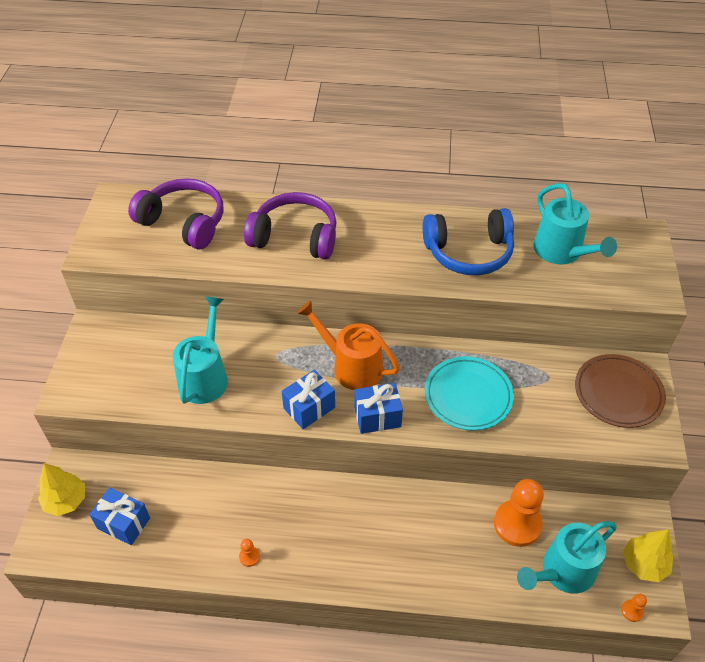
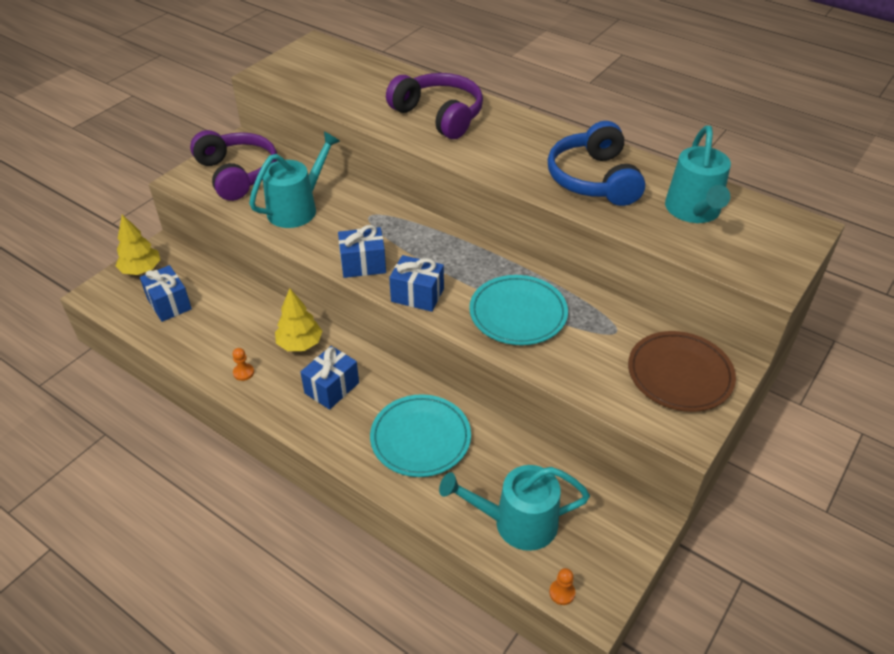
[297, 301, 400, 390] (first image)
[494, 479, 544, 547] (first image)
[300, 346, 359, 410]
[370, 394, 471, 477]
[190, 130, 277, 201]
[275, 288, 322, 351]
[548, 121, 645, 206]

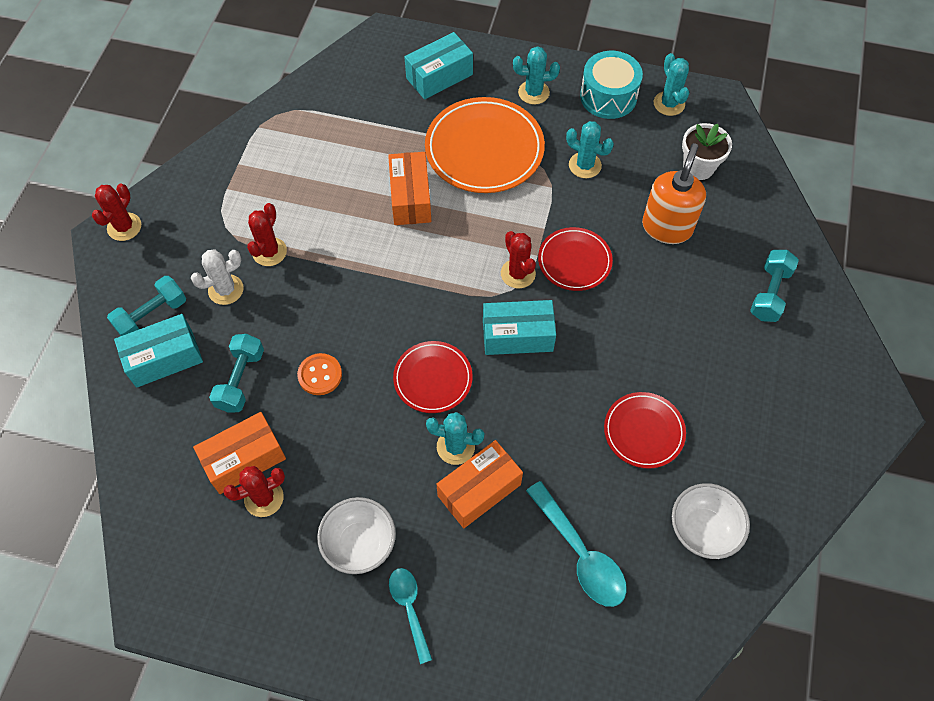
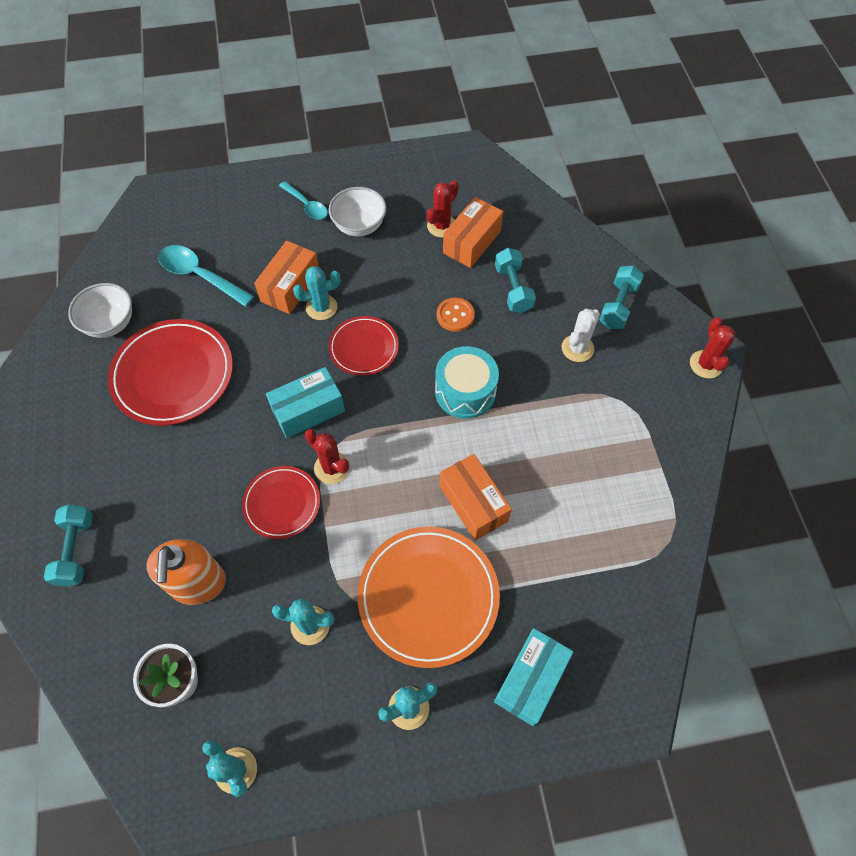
[114, 314, 203, 388] (first image)
[247, 203, 287, 266] (first image)
[435, 346, 499, 419]
[108, 319, 233, 426]

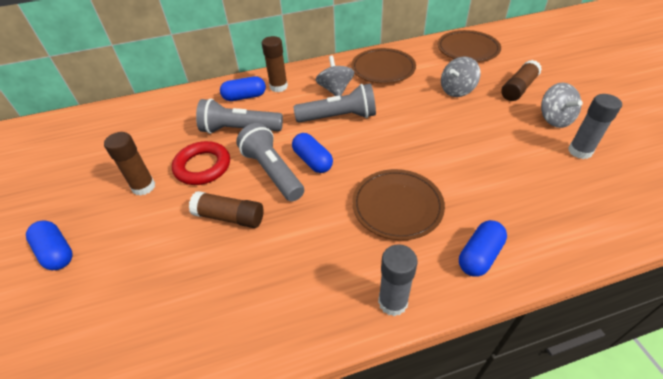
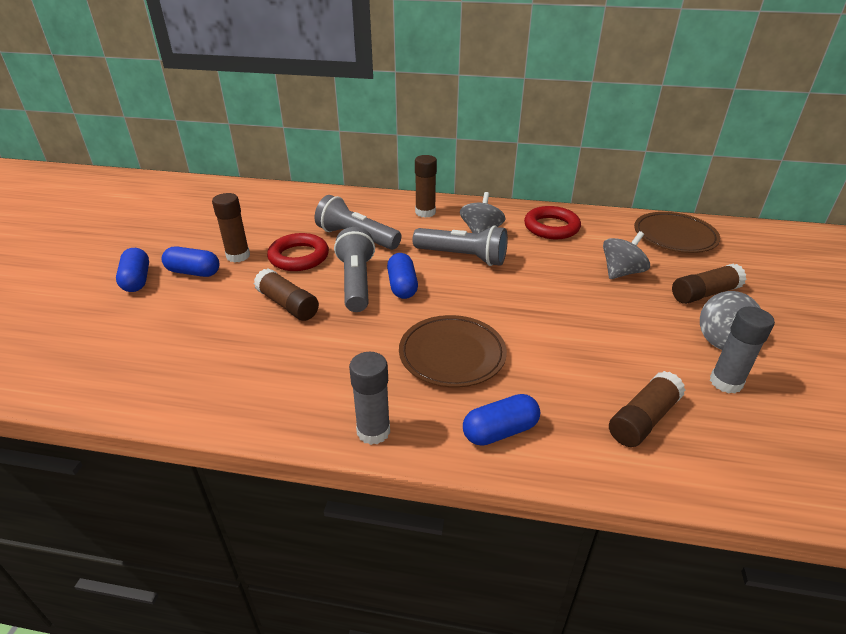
[609, 371, 685, 447]
[162, 247, 220, 277]
[524, 206, 581, 239]
[603, 231, 650, 279]

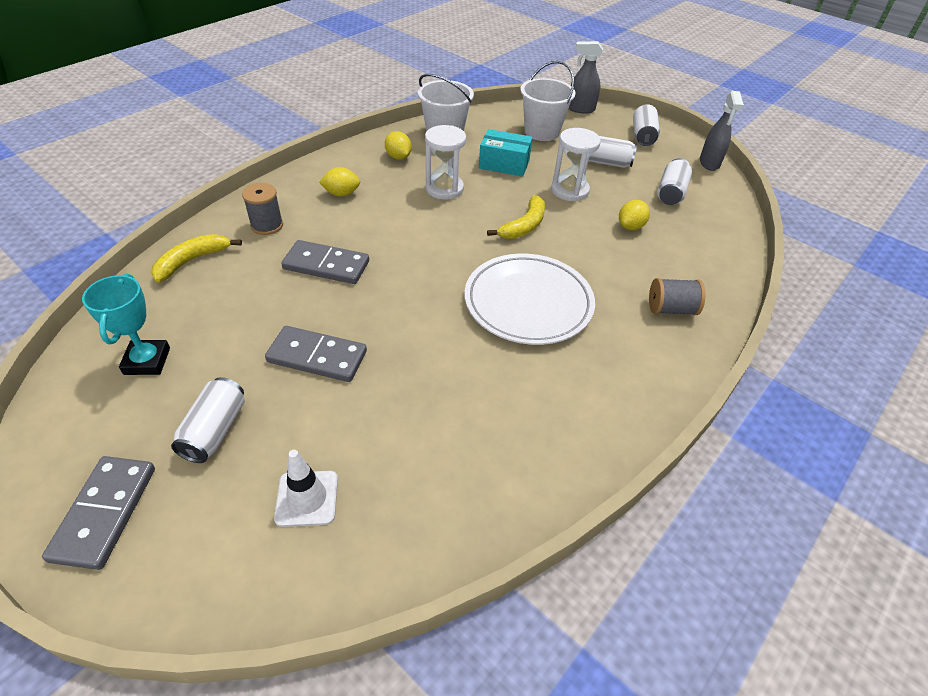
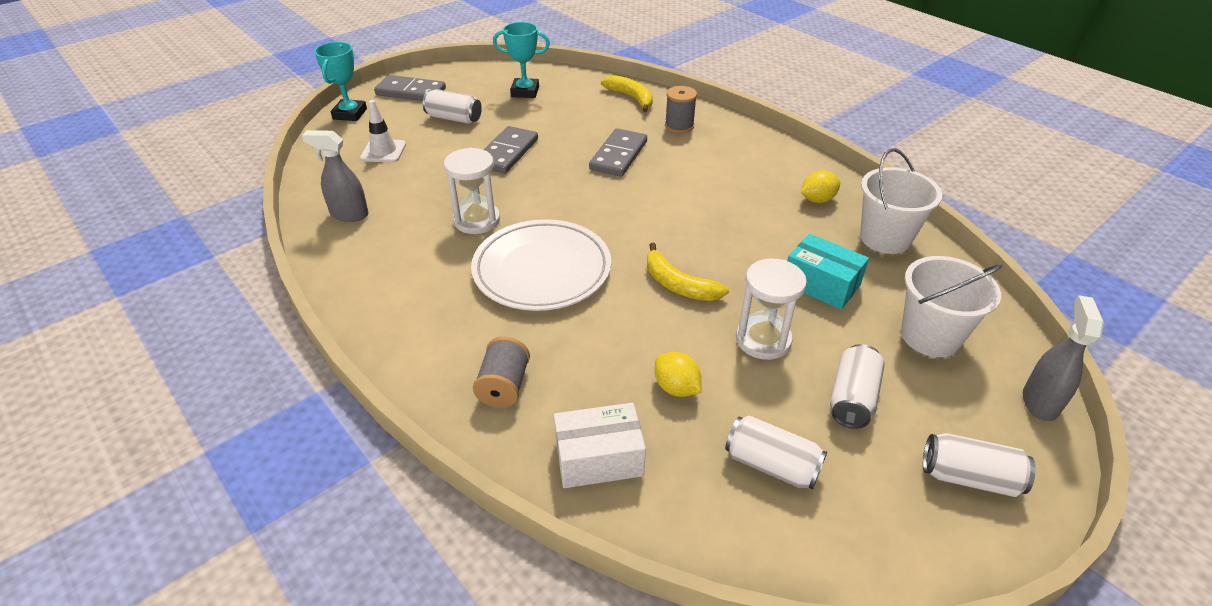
[319, 167, 360, 197] (first image)
[314, 42, 367, 121]
[554, 403, 646, 488]
[444, 148, 500, 234]
[302, 130, 369, 222]
[787, 234, 869, 310]

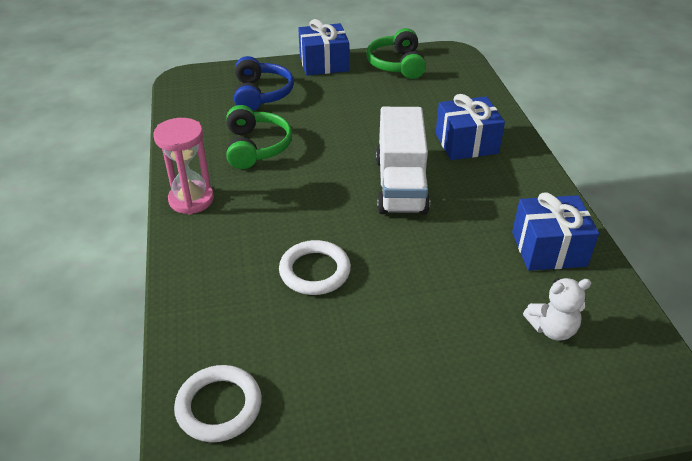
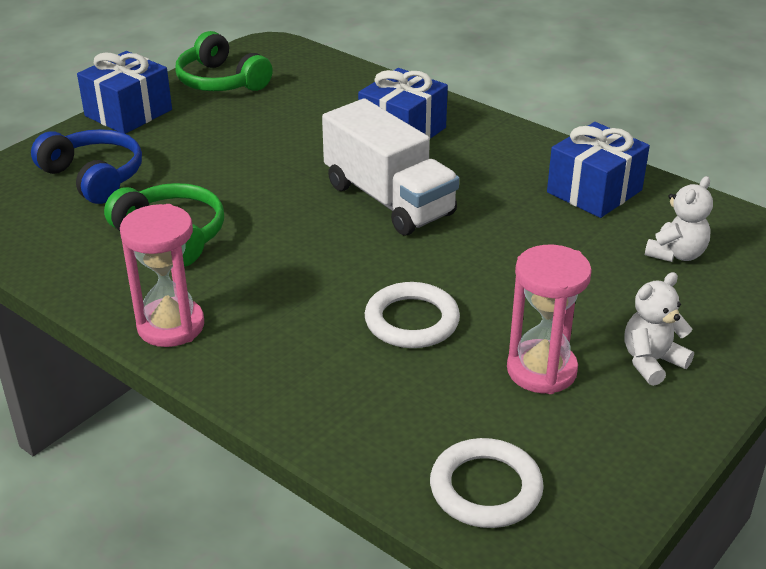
[507, 245, 592, 394]
[624, 272, 694, 386]

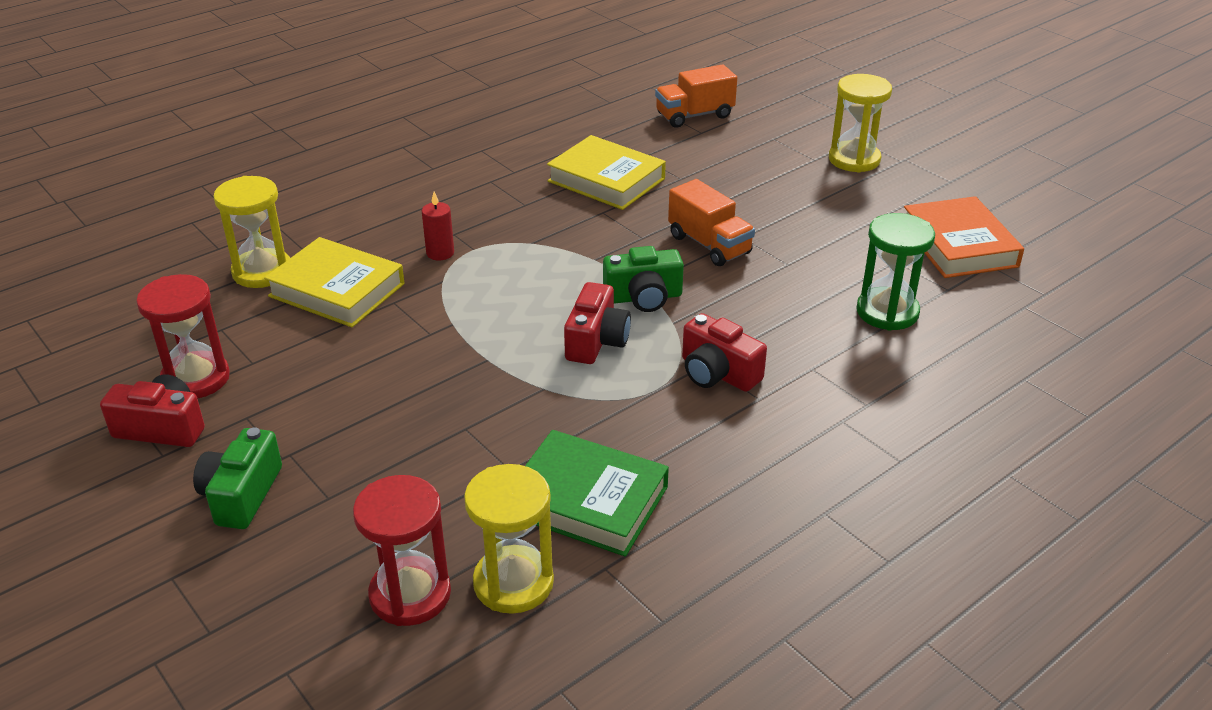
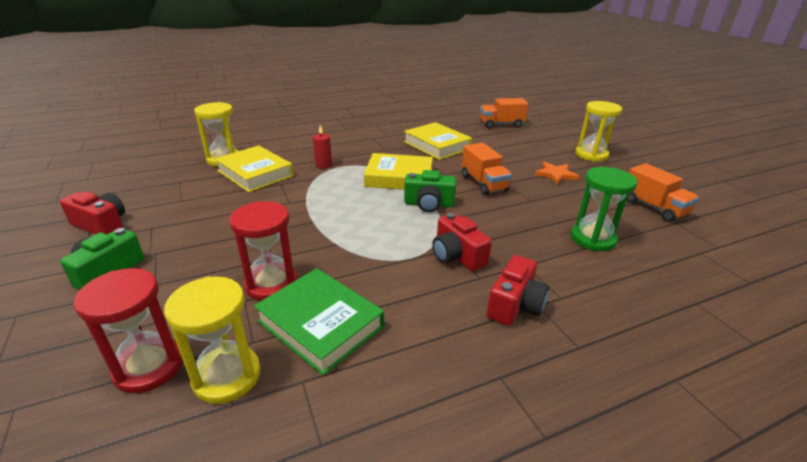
[364, 153, 433, 190]
[535, 162, 579, 185]
[229, 201, 298, 301]
[487, 255, 550, 326]
[626, 163, 699, 222]

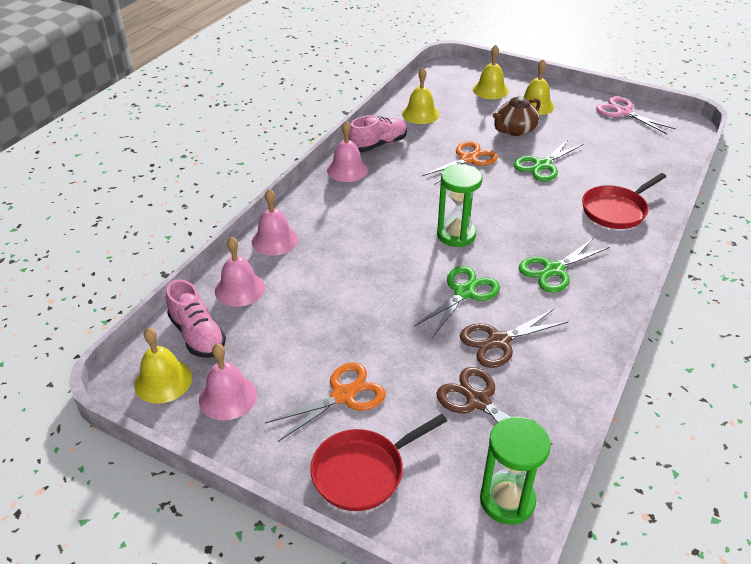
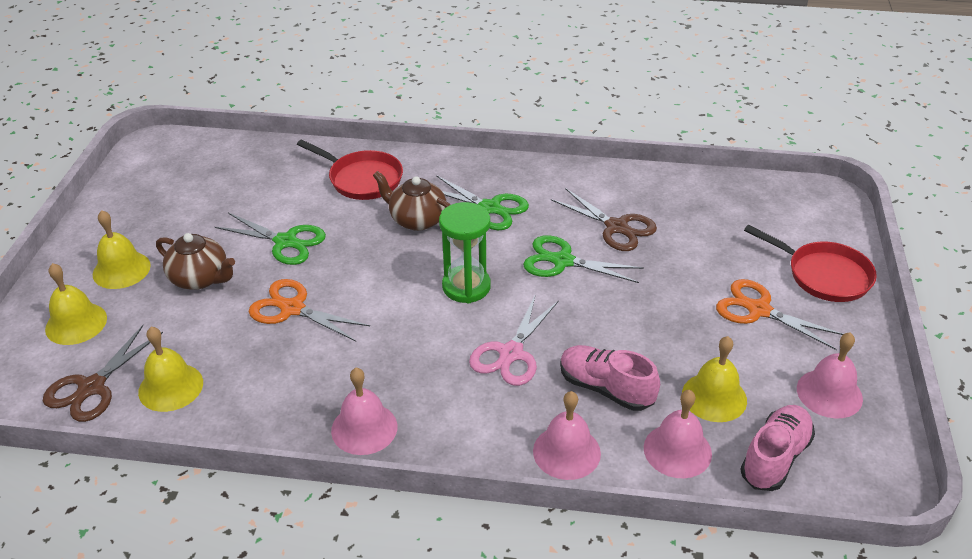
[480, 417, 551, 525] (first image)
[373, 171, 451, 231]
[682, 336, 747, 422]
[560, 345, 660, 411]
[43, 325, 163, 422]
[469, 294, 559, 386]

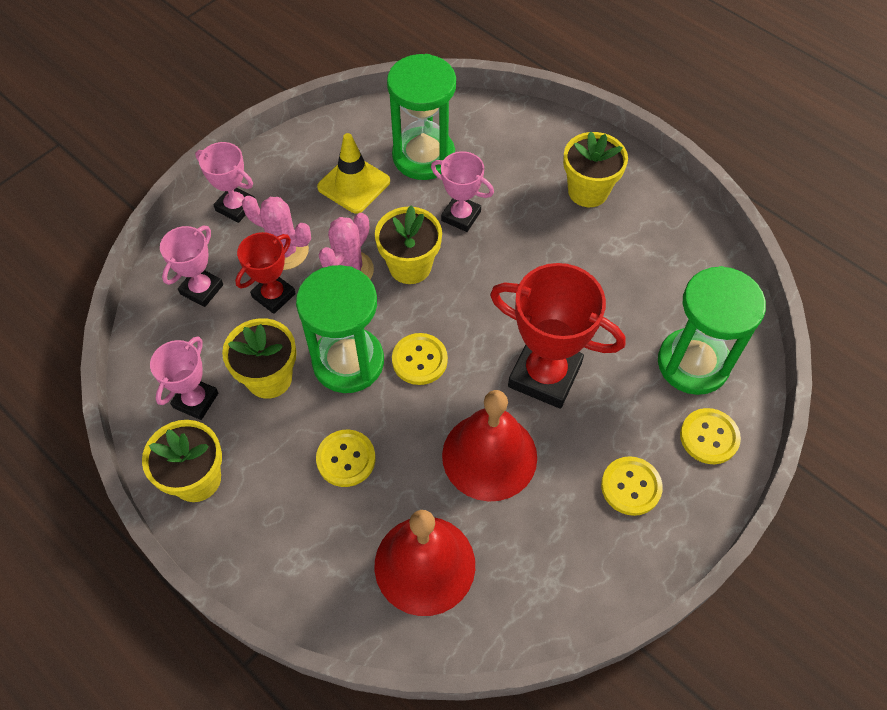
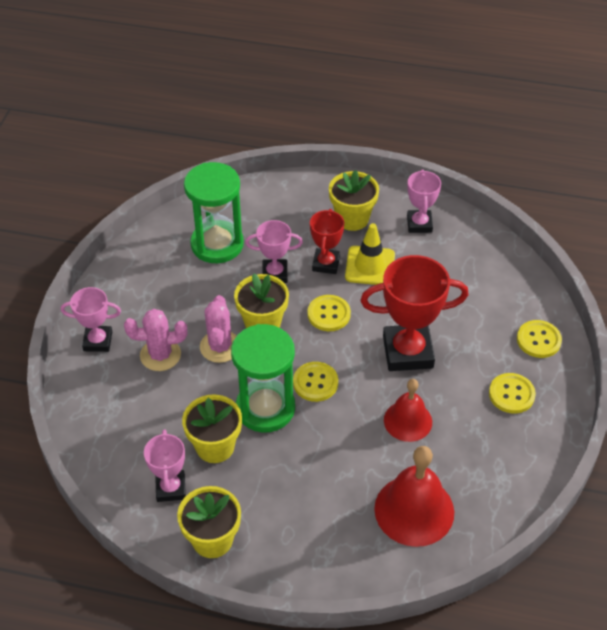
[658, 266, 766, 395] (first image)
[407, 169, 441, 233]
[310, 209, 344, 274]
[307, 295, 351, 331]
[345, 223, 395, 285]
[384, 379, 432, 442]

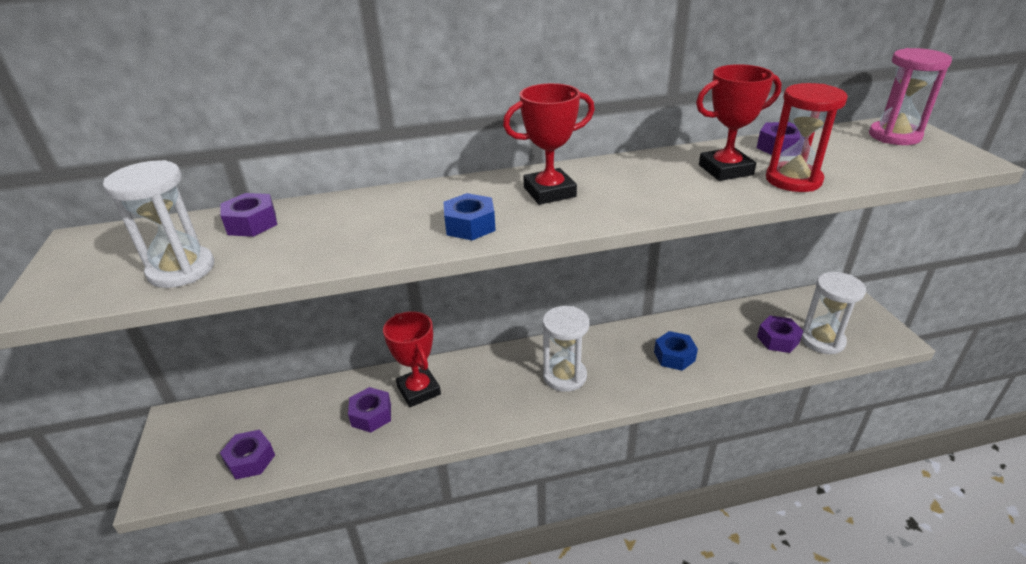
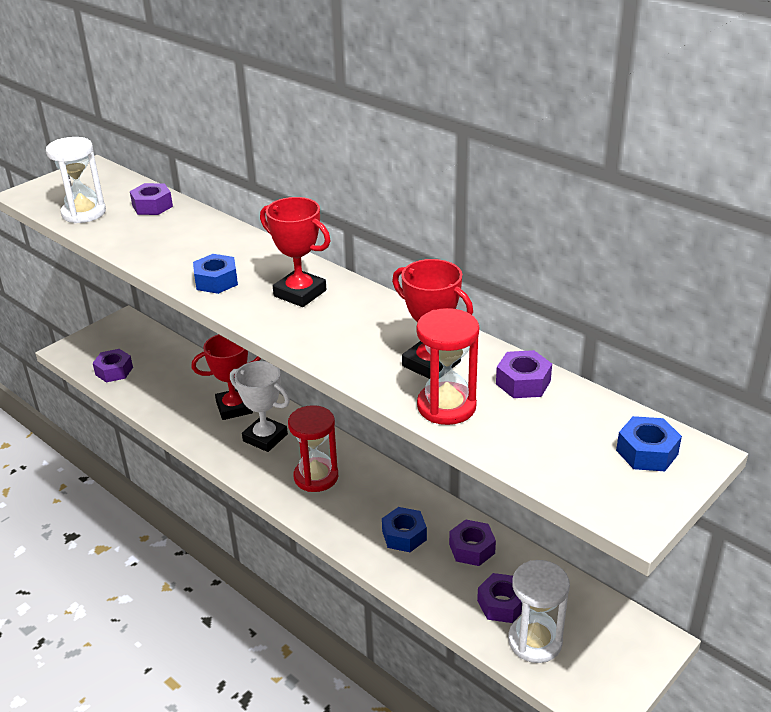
[230, 361, 290, 452]
[449, 519, 496, 566]
[616, 416, 682, 471]
[288, 405, 338, 492]
[191, 334, 261, 420]

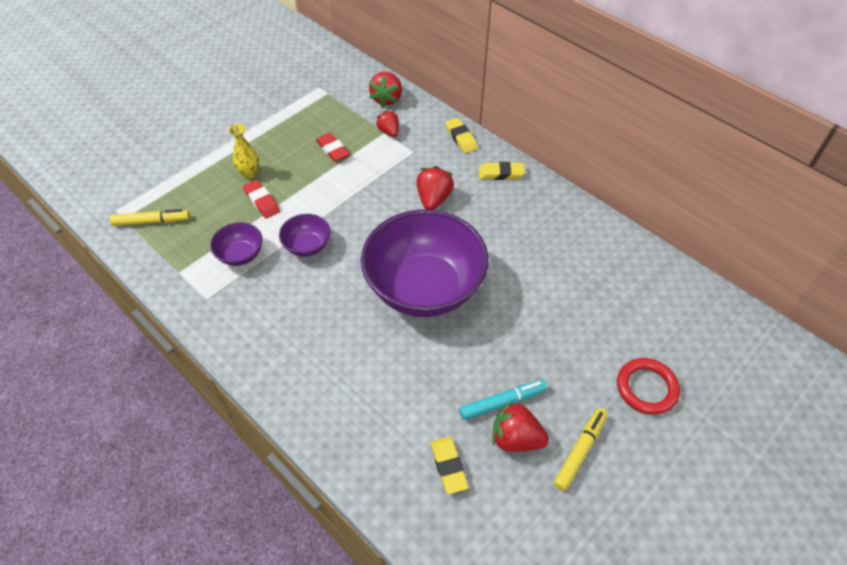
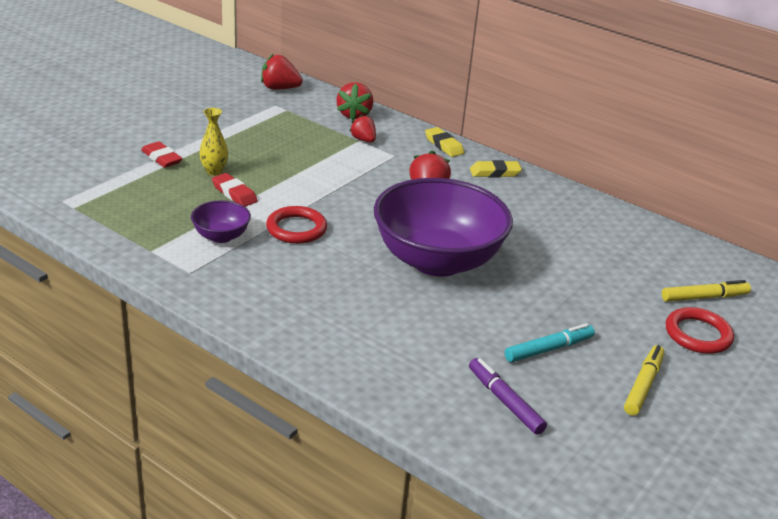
[662, 280, 751, 302]
[141, 141, 182, 168]
[261, 54, 303, 90]
[266, 206, 327, 244]
[469, 358, 547, 435]

